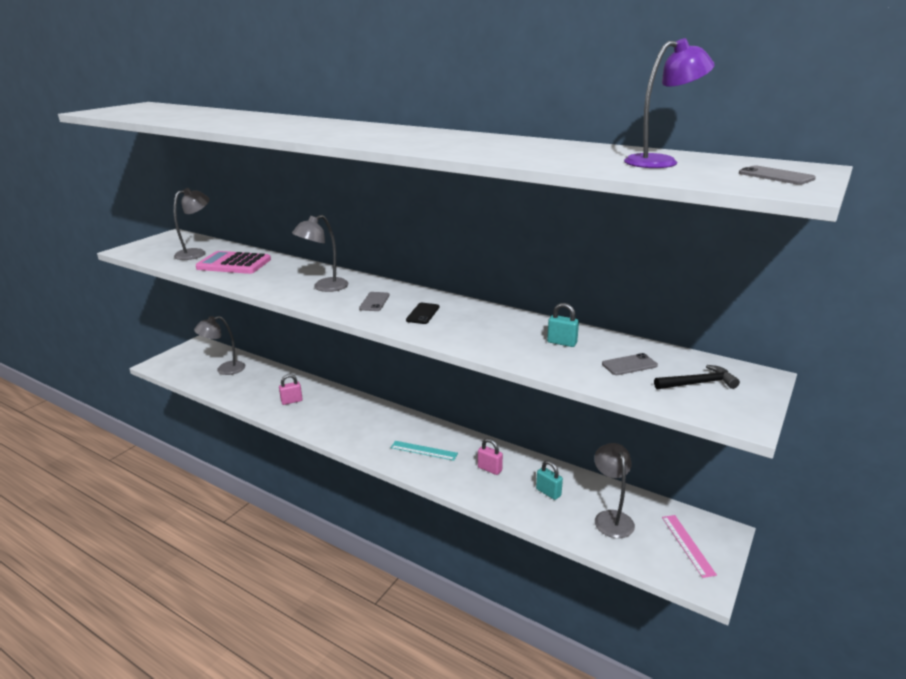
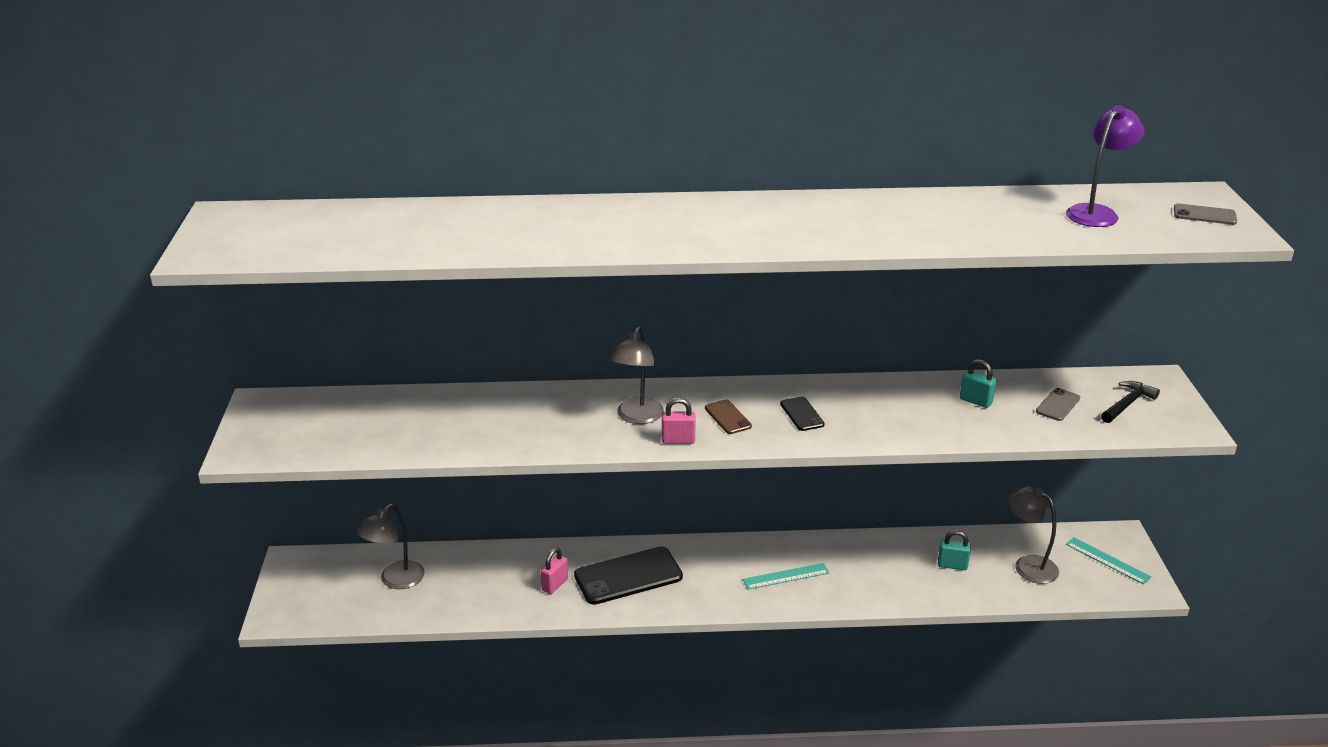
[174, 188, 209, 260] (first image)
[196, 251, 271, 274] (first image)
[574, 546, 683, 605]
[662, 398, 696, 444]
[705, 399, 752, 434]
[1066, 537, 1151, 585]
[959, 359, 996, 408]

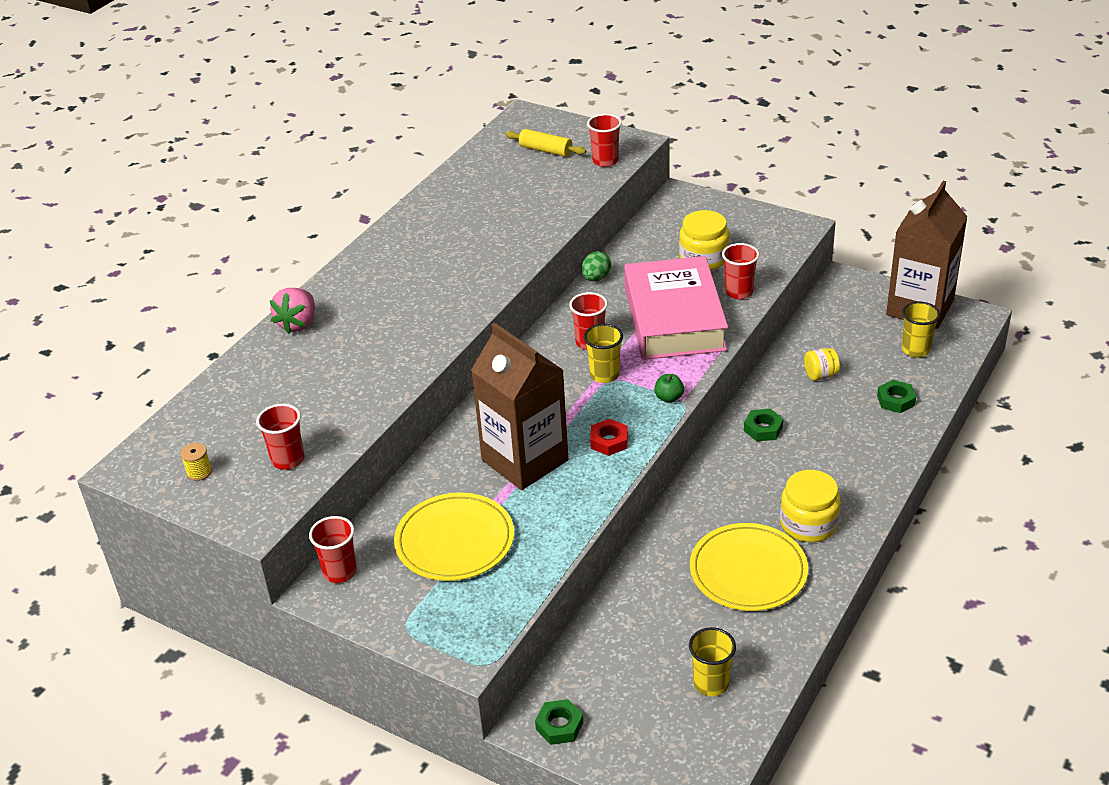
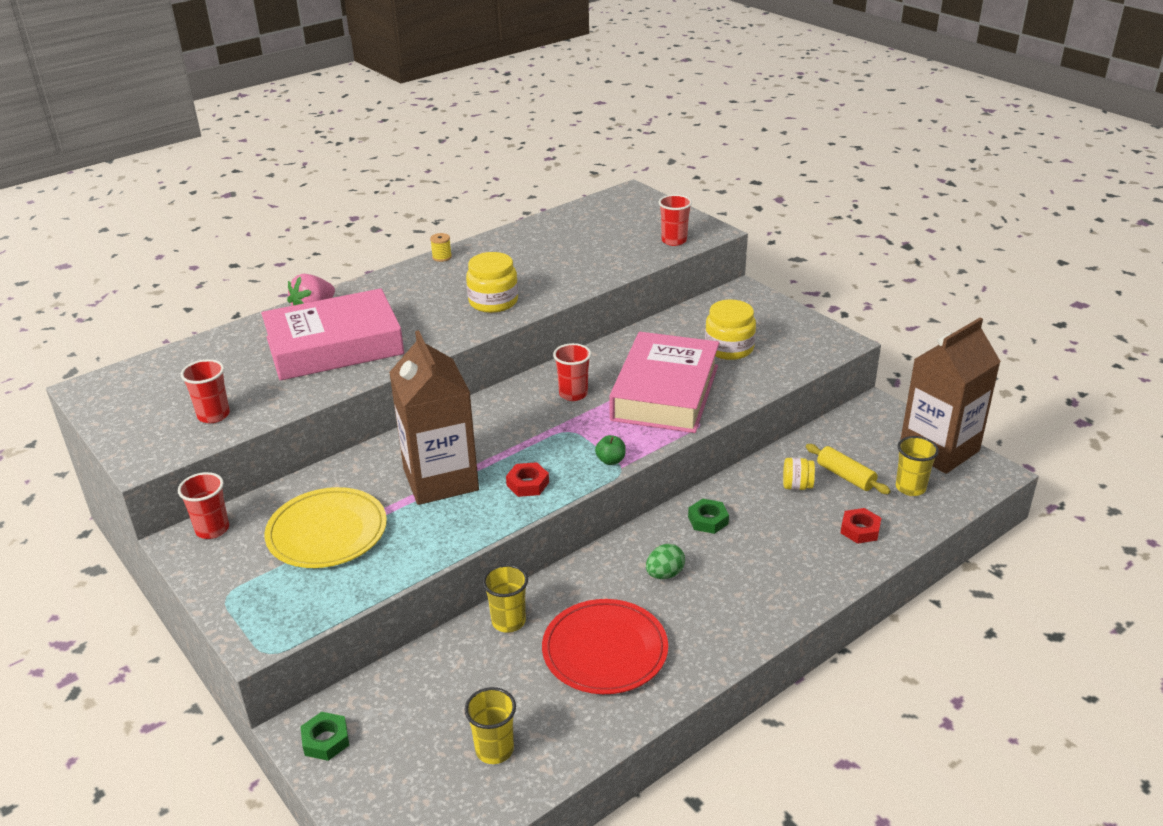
[722, 243, 759, 299] (first image)
[261, 288, 404, 381]
[430, 233, 452, 262]
[806, 444, 891, 494]
[646, 544, 685, 579]
[482, 564, 528, 633]
[466, 252, 518, 313]
[542, 599, 668, 694]
[841, 508, 881, 544]

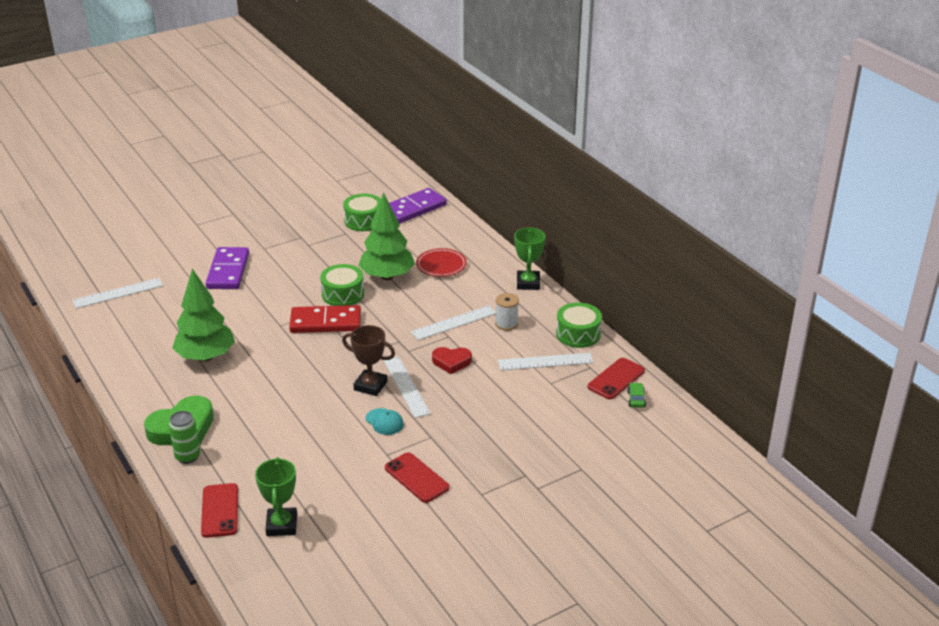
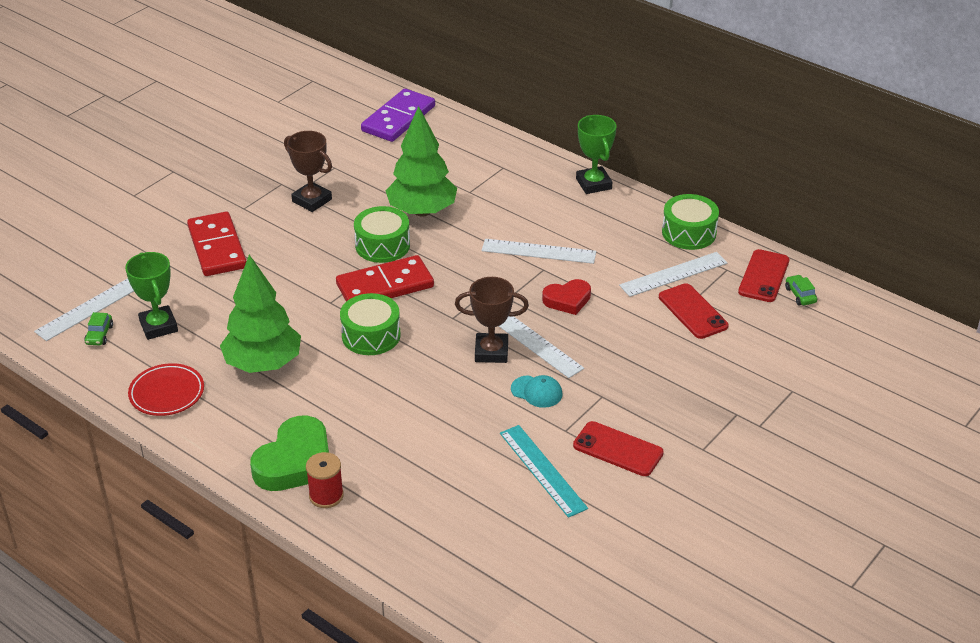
[495, 293, 519, 331] (first image)
[84, 312, 113, 345]
[284, 131, 332, 212]
[500, 425, 588, 518]
[659, 283, 729, 339]
[125, 252, 178, 340]
[340, 293, 401, 355]
[128, 363, 204, 416]
[306, 452, 344, 508]
[187, 212, 247, 276]
[482, 239, 596, 264]

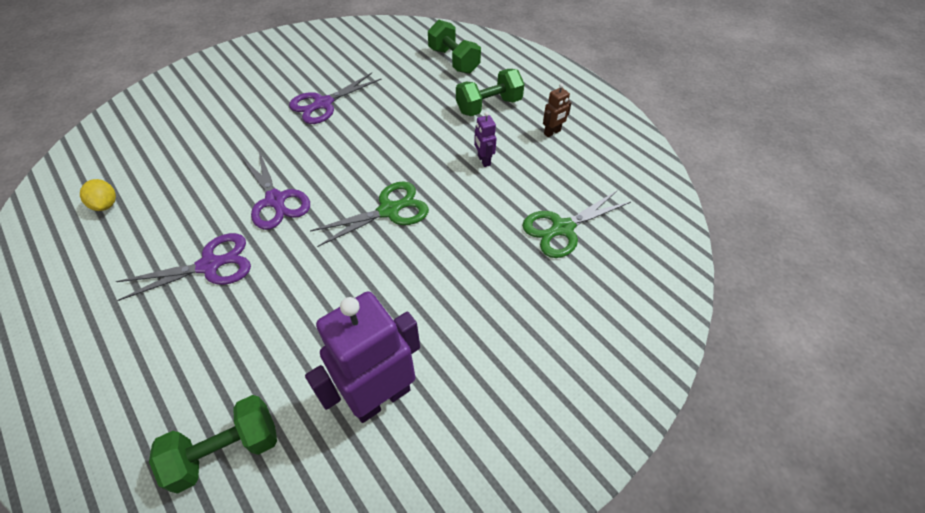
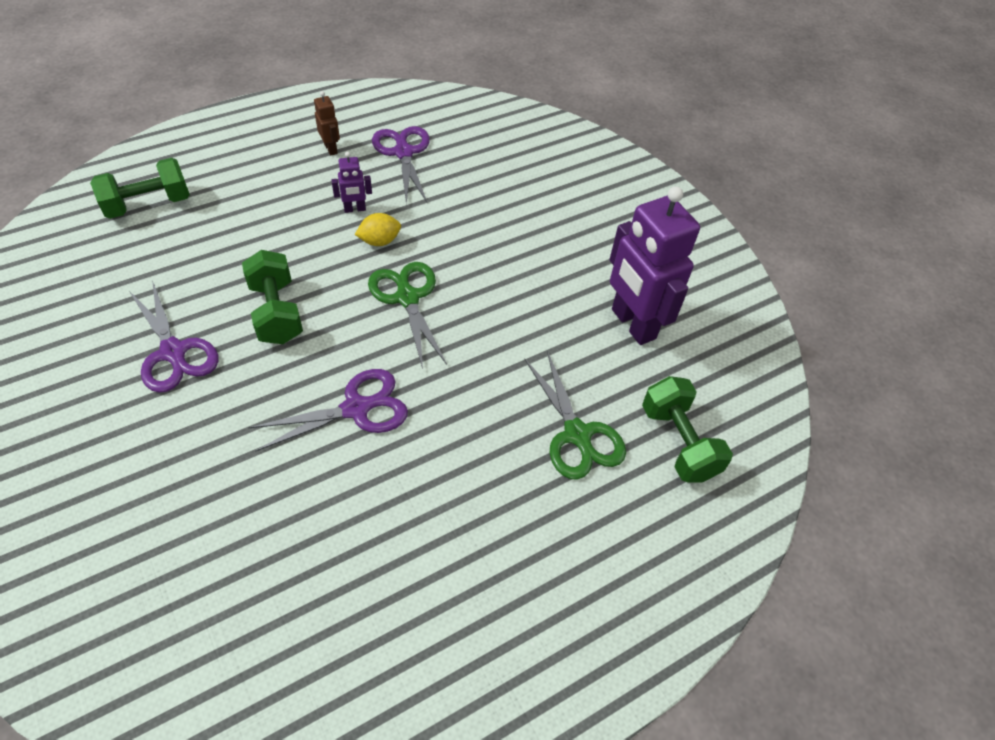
[355, 213, 401, 246]
[372, 126, 430, 204]
[242, 250, 303, 344]
[524, 351, 626, 480]

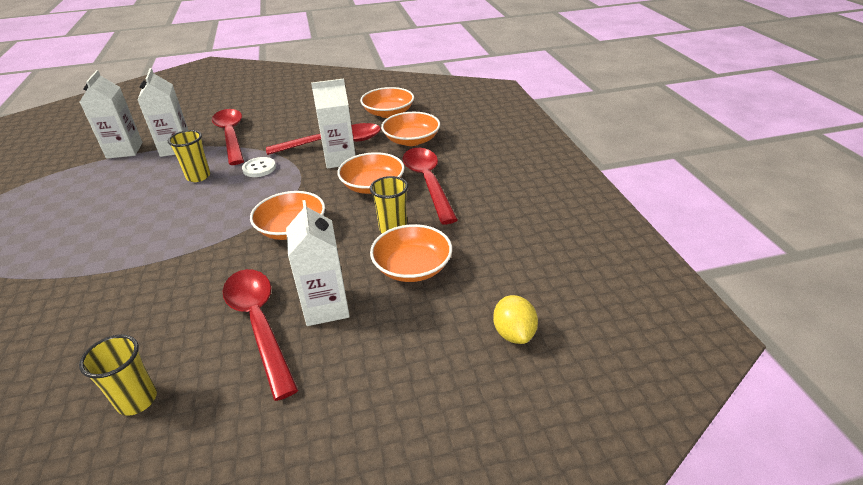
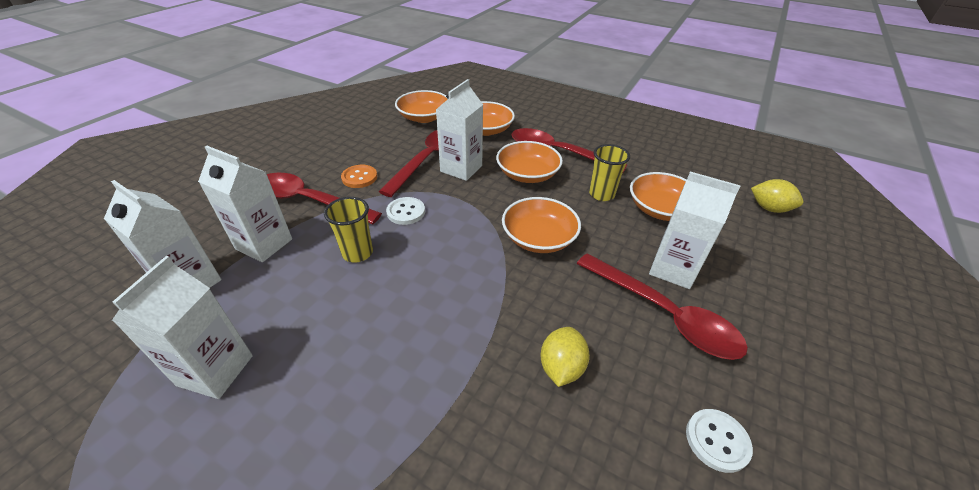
[112, 256, 253, 399]
[341, 165, 377, 188]
[541, 327, 590, 387]
[686, 409, 753, 473]
[577, 253, 748, 360]

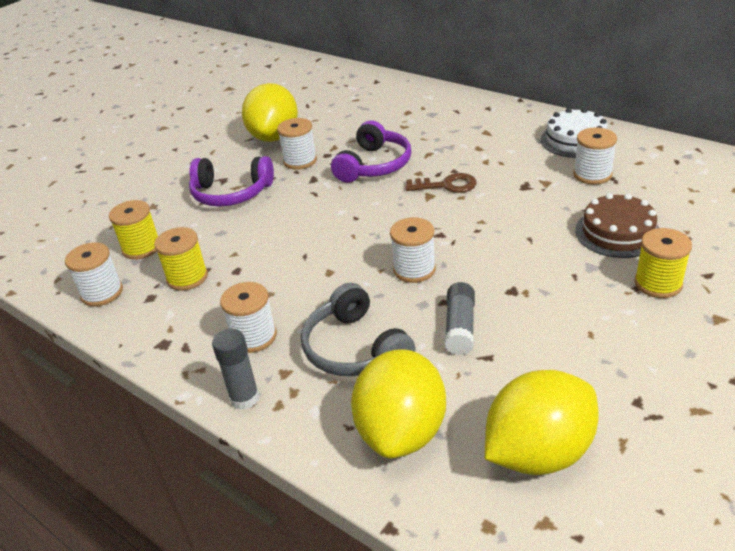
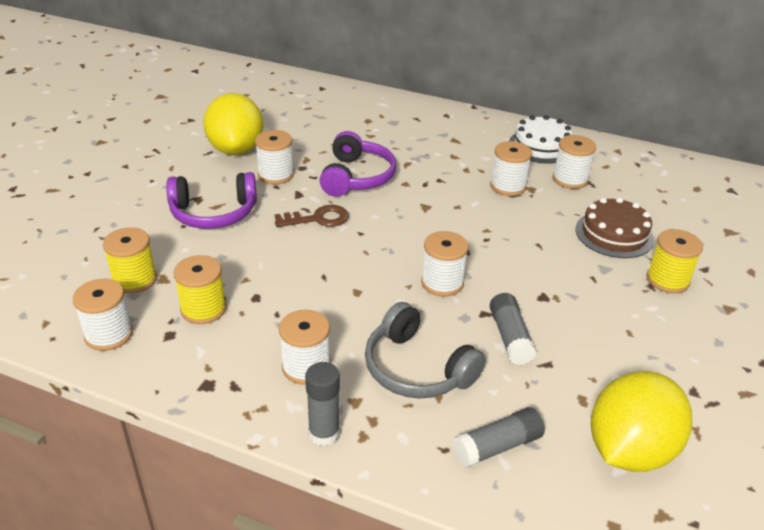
[490, 141, 532, 196]
[275, 205, 349, 227]
[453, 407, 545, 468]

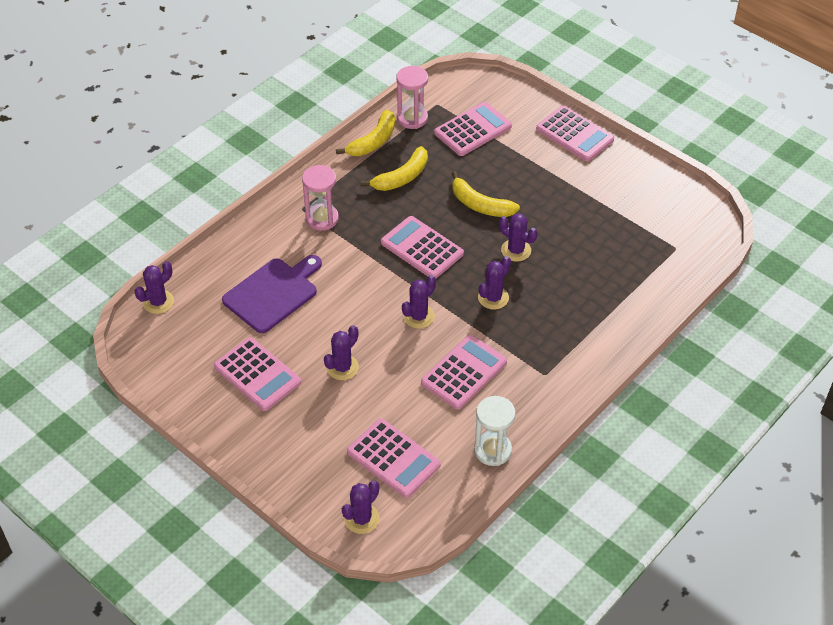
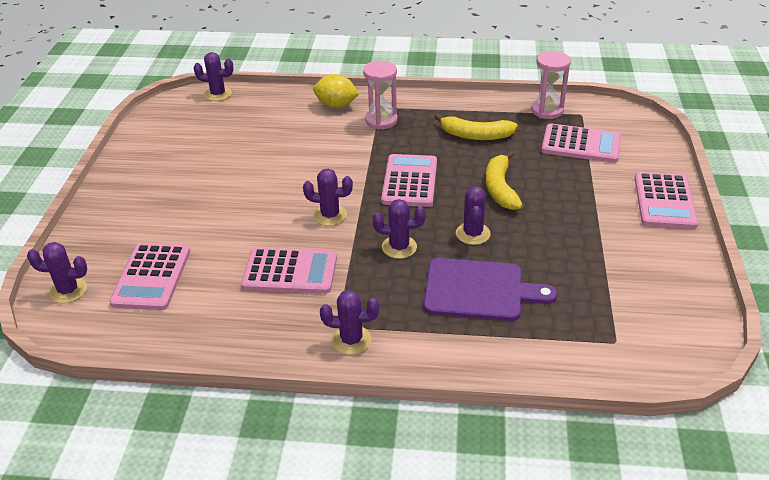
[214, 337, 301, 411] (first image)
[336, 110, 395, 156] (first image)
[474, 396, 516, 466] (first image)
[313, 74, 360, 108]
[424, 258, 558, 321]
[320, 290, 379, 355]

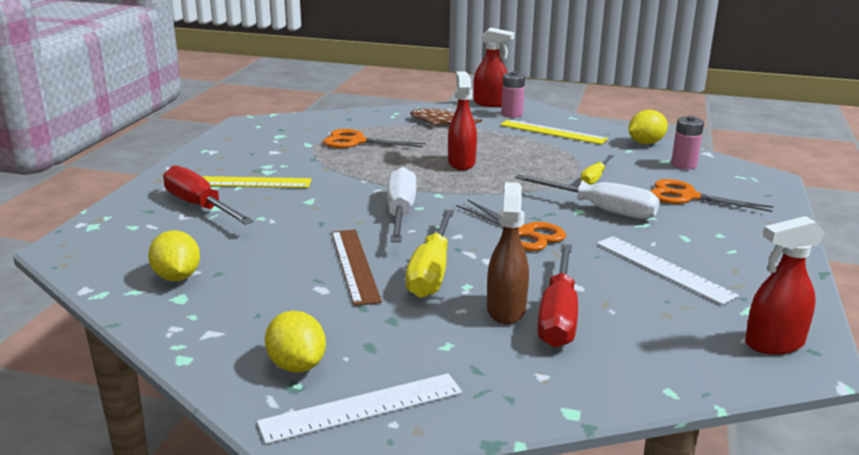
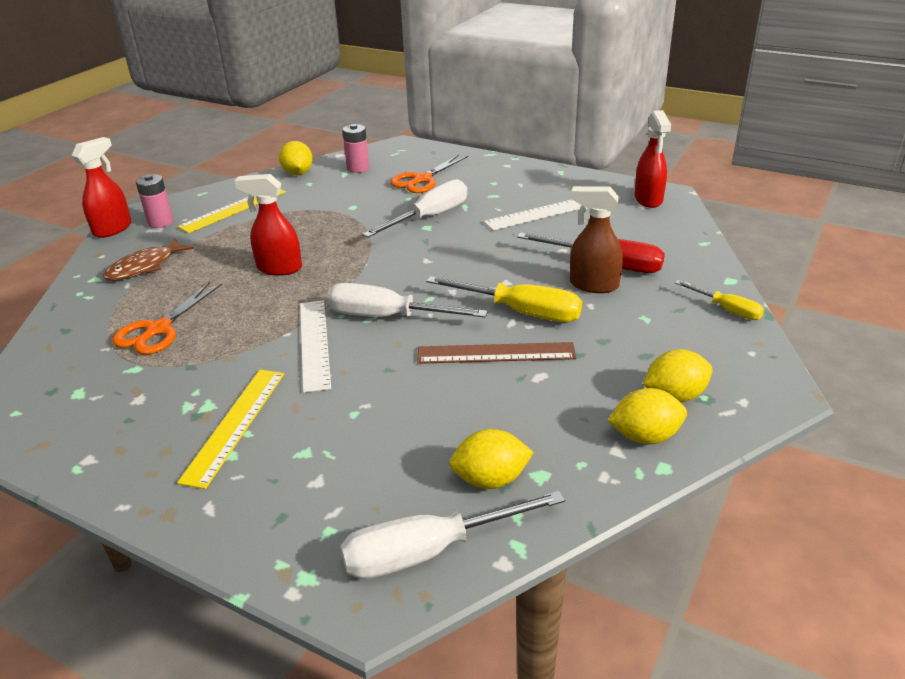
[163, 165, 254, 225] (first image)
[456, 199, 566, 251] (first image)
[340, 491, 565, 579]
[608, 388, 687, 444]
[300, 300, 331, 393]
[675, 280, 764, 320]

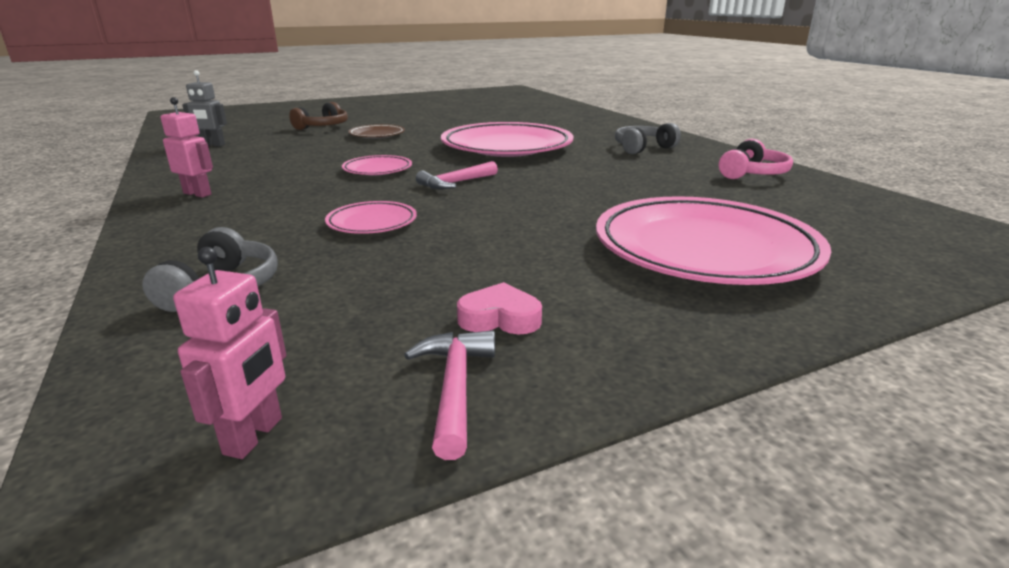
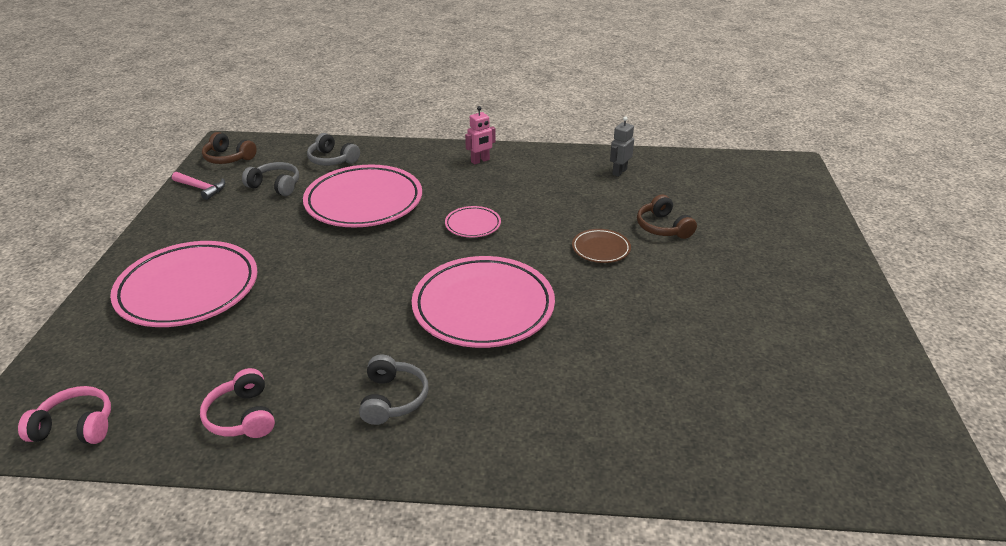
[416, 161, 498, 190] (first image)
[457, 282, 542, 334] (first image)
[18, 386, 111, 444]
[242, 162, 299, 196]
[202, 132, 257, 164]
[303, 164, 422, 227]

